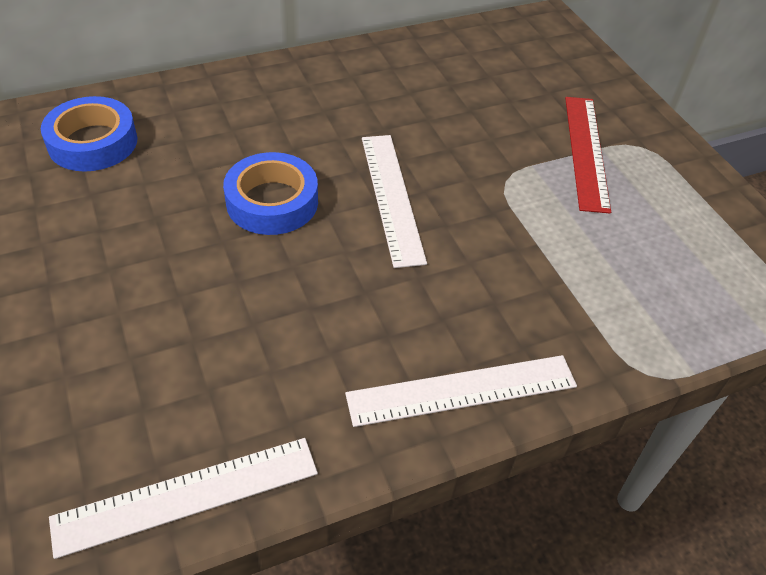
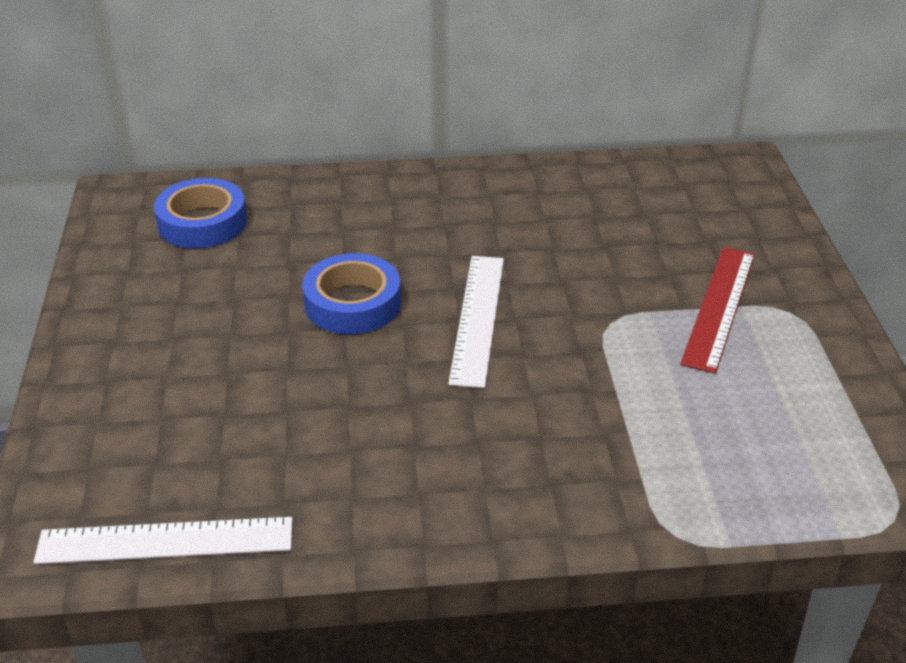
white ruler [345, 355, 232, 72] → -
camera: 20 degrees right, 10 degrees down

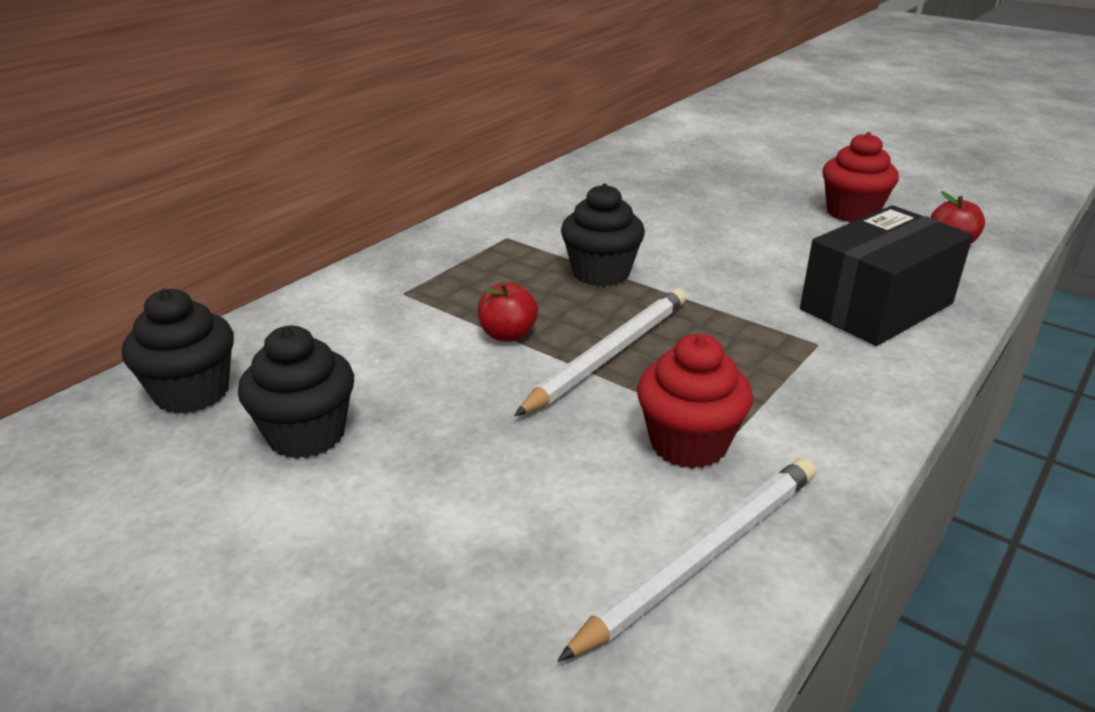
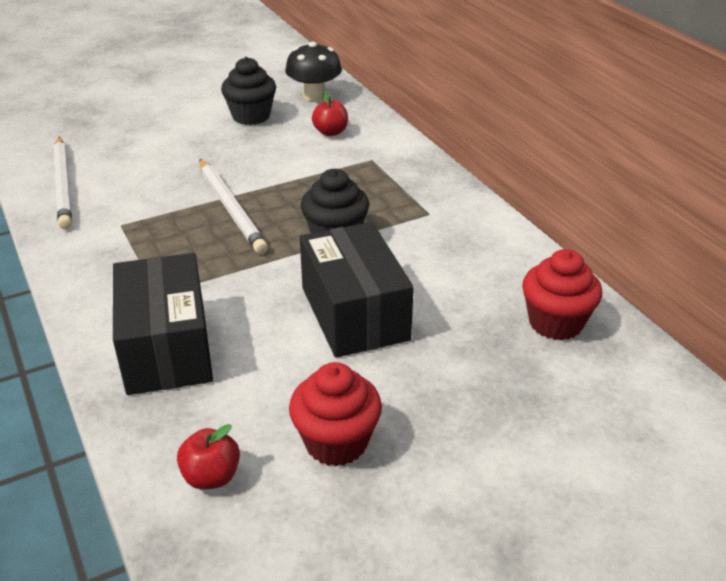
- → black box [300, 222, 114, 136]
red apple [478, 282, 60, 60] → red apple [312, 92, 36, 44], move
red cupcake [637, 334, 116, 135] → red cupcake [522, 249, 80, 91], move
black cupcake [122, 289, 112, 125] → black mushroom [285, 41, 57, 60]
camera: 115 degrees right, 5 degrees up

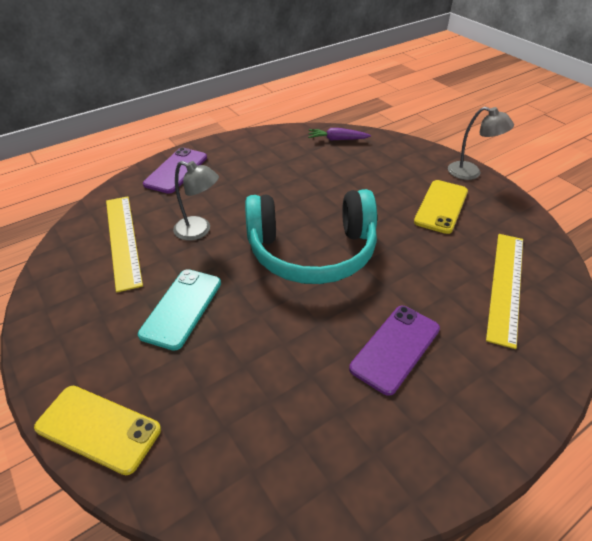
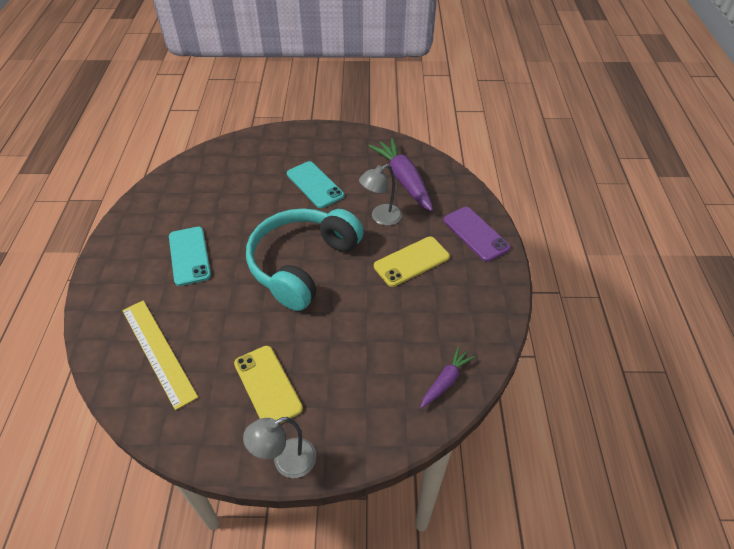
yellow phone [34, 386, 127, 89] → yellow phone [374, 237, 76, 50], move
yellow ruler [106, 196, 37, 96] → purple carrot [369, 138, 64, 73]
purple phone [349, 306, 91, 90] → turquoise phone [169, 227, 42, 59]
camera: 125 degrees right, 5 degrees up

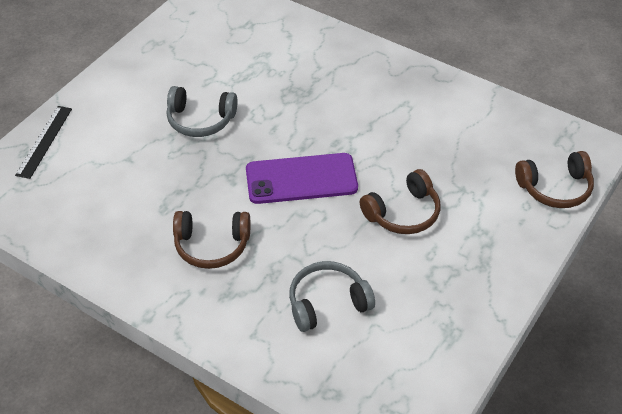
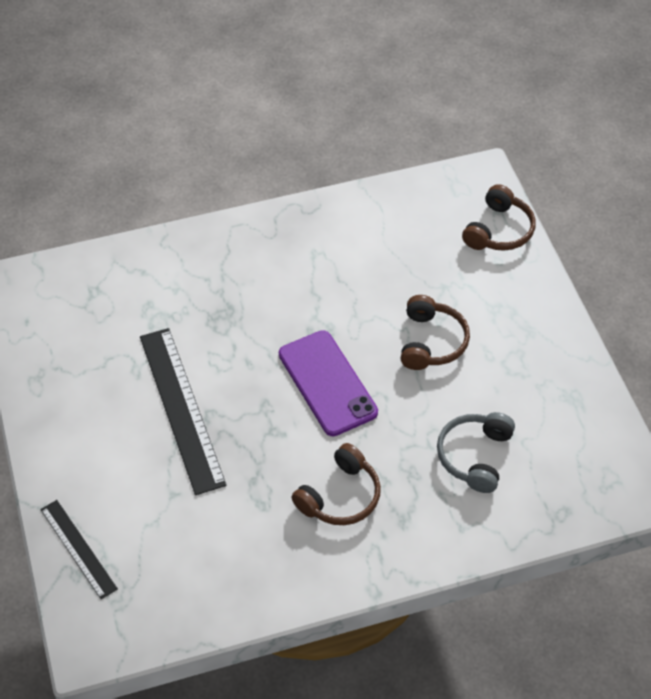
grey headphones [167, 86, 70, 51] → black ruler [140, 328, 86, 167]
purple phone [246, 153, 112, 51] → purple phone [279, 330, 99, 106], 60 degrees counterclockwise
camera: 50 degrees left, 5 degrees up

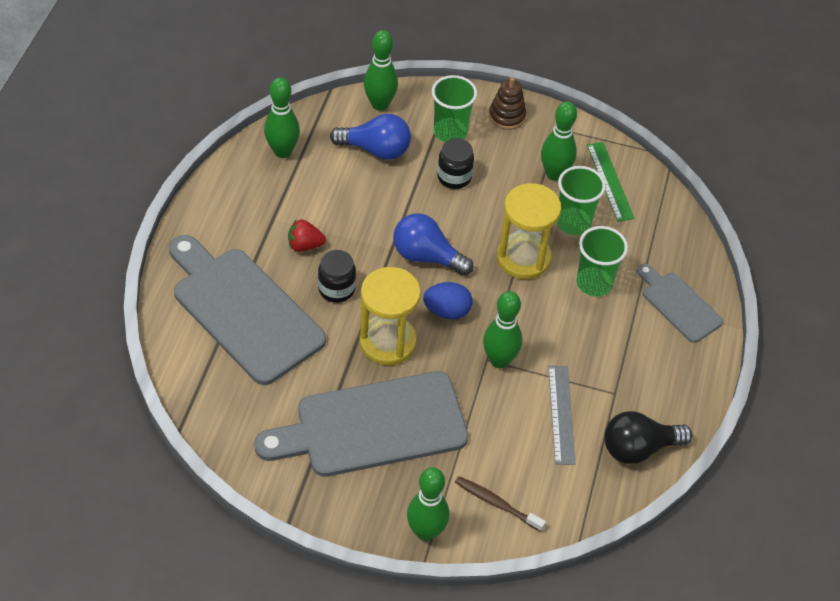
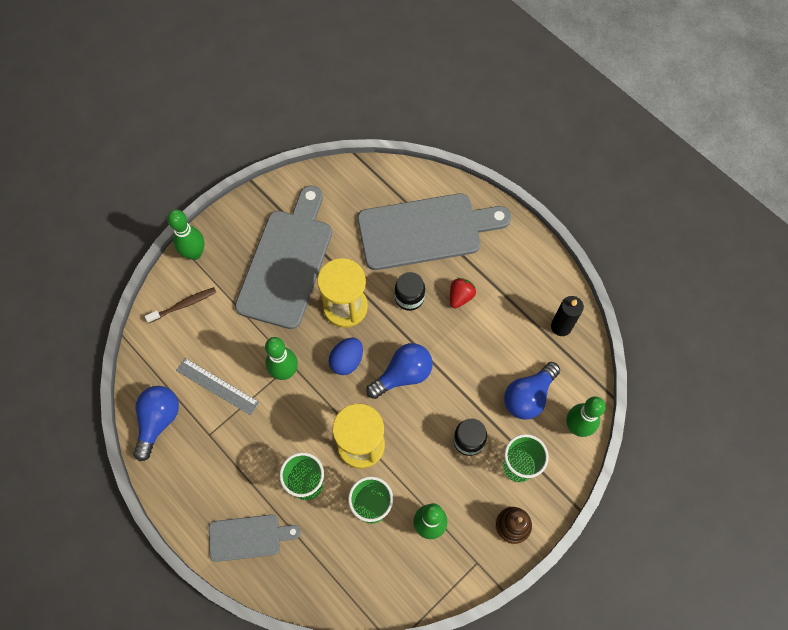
green ruler [587, 142, 48, 80] → -
green bowling pin [264, 77, 36, 81] → black candle [551, 296, 33, 40]
black light bulb [604, 411, 89, 53] → blue light bulb [133, 386, 46, 75]
camera: 125 degrees right, 15 degrees up

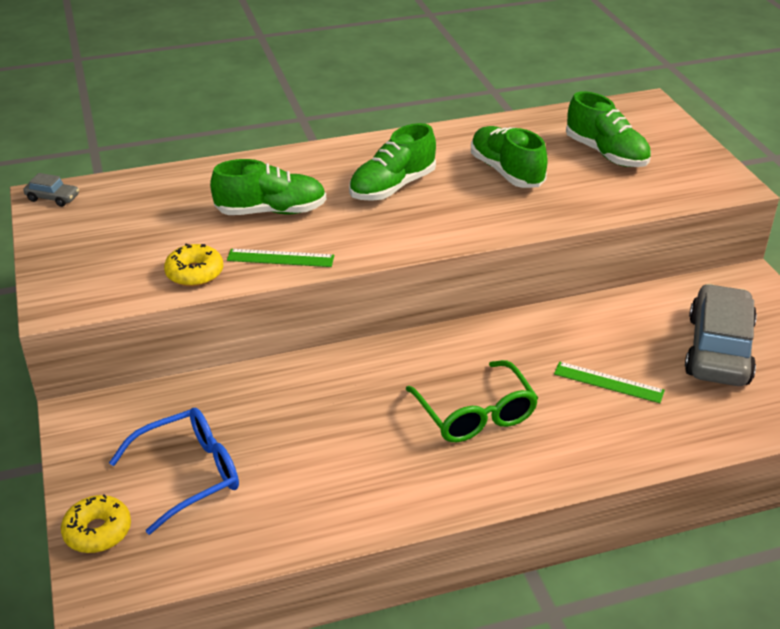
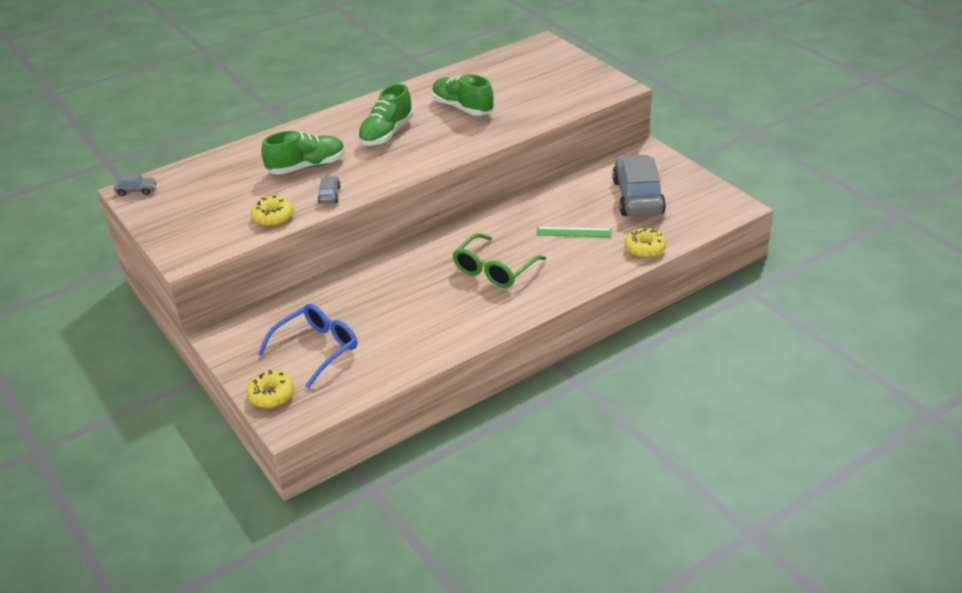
green shoe [566, 91, 85, 76] → -
- → yellow donut [624, 228, 42, 30]
green ruler [227, 249, 107, 18] → grey car [318, 176, 22, 28]
green glasses [406, 360, 132, 82] → green glasses [453, 233, 93, 55], 75 degrees clockwise
camera: 15 degrees left, 0 degrees up

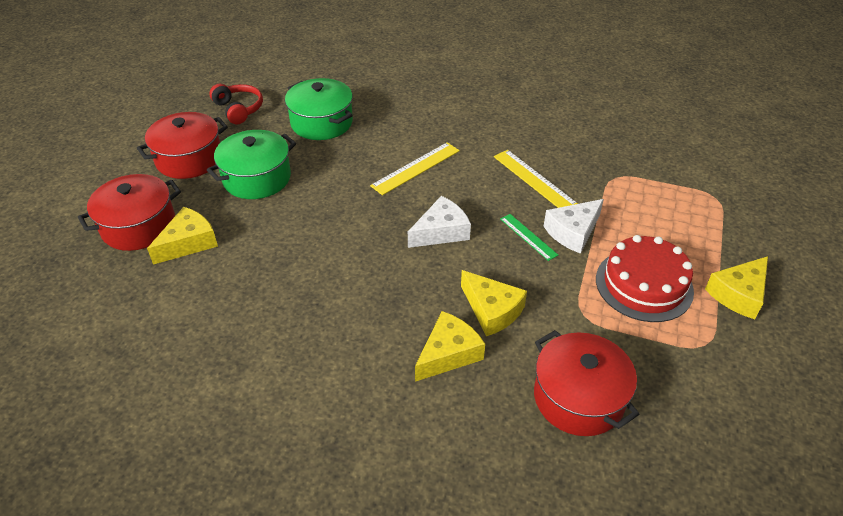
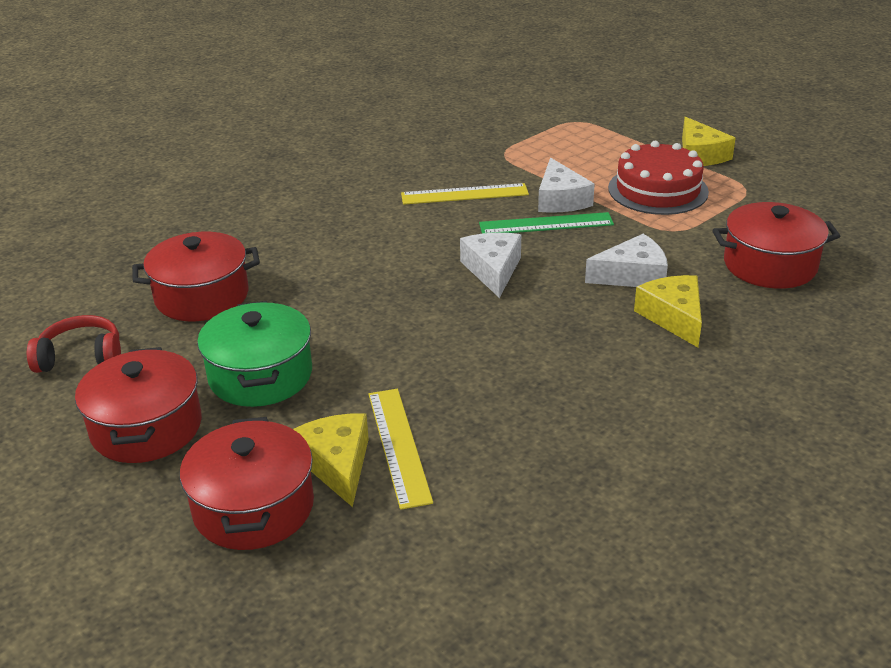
yellow ruler [370, 142, 90, 53] → yellow ruler [369, 389, 64, 121], move
green pot [285, 78, 68, 62] → red pot [132, 232, 128, 89]
yellow cheese [461, 270, 66, 66] → white cheese [585, 234, 83, 53]
green ruler [501, 214, 57, 47] → green ruler [479, 212, 135, 22], x1.57
camera: 60 degrees left, 10 degrees down

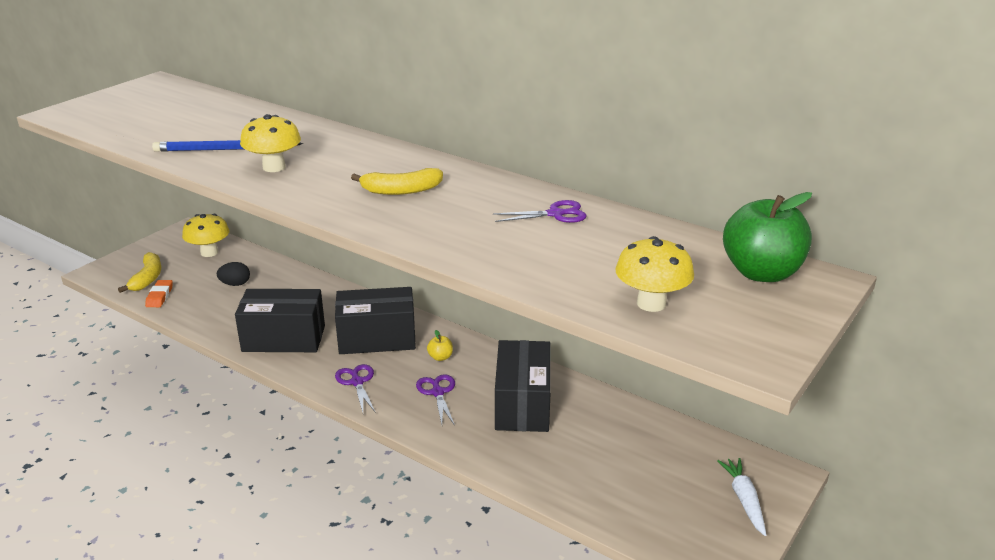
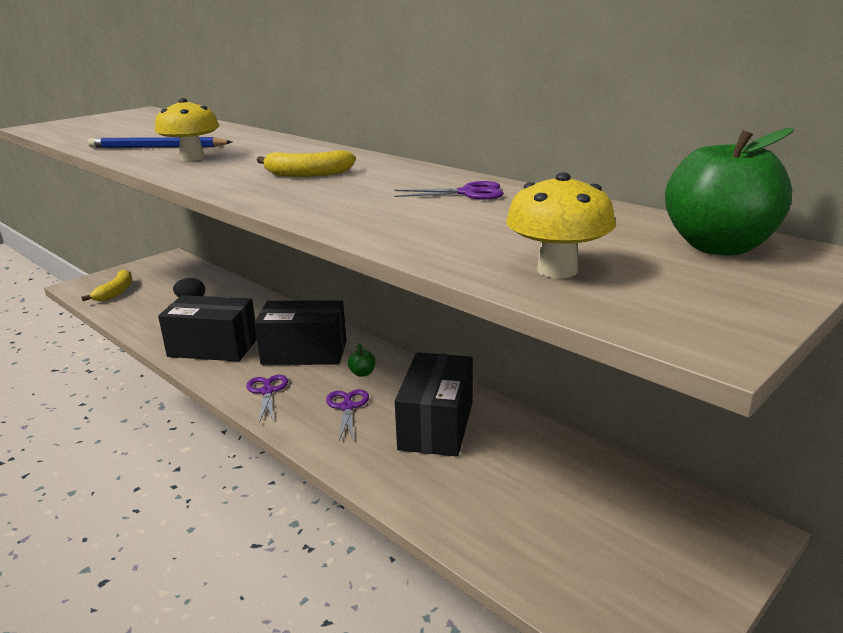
orange eraser [145, 280, 28, 27] → -
yellow mushroom [182, 214, 48, 43] → -
white carrot [717, 458, 49, 78] → -
yellow apple [427, 330, 26, 31] → green apple [348, 343, 27, 34]
camera: 10 degrees right, 5 degrees down

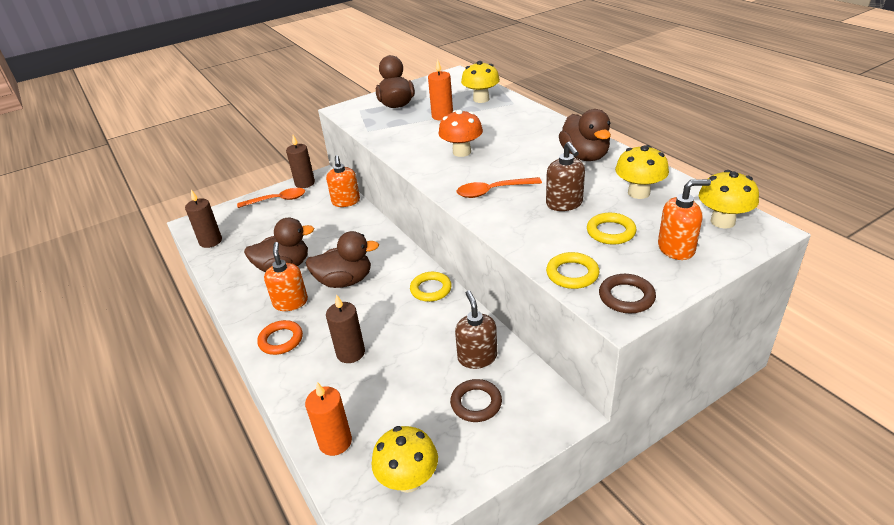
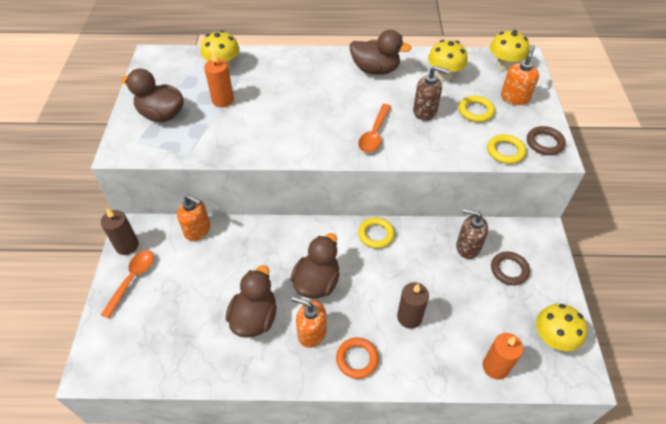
brown candle [185, 190, 37, 58] → -
orange mushroom [438, 110, 45, 47] → -
camera: 60 degrees left, 15 degrees up

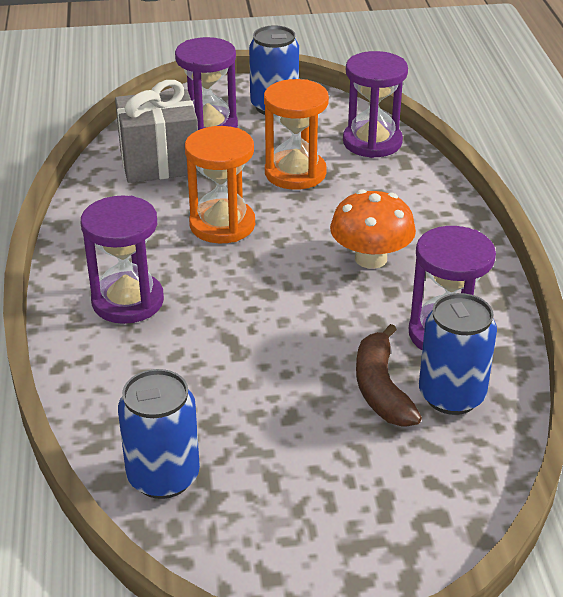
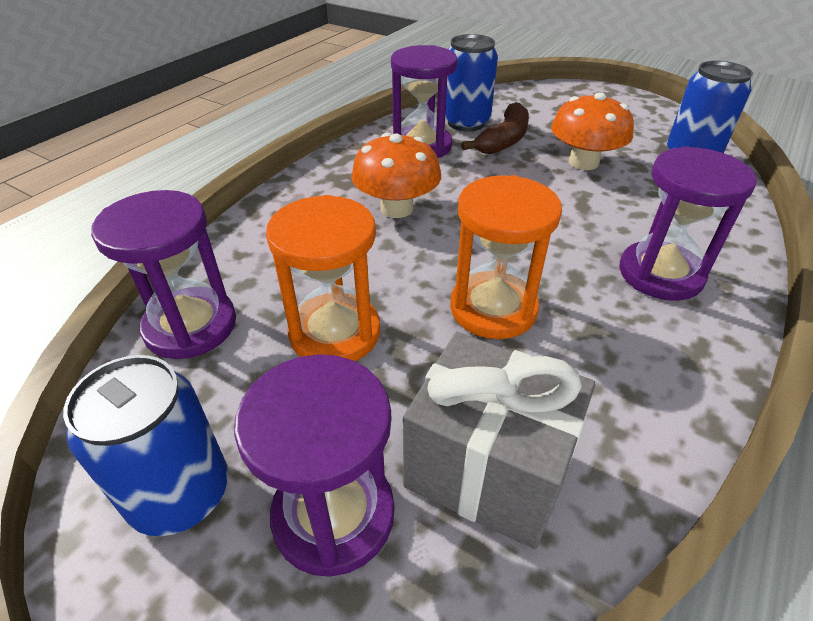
- → orange mushroom [551, 92, 83, 78]
camera: 140 degrees left, 5 degrees up

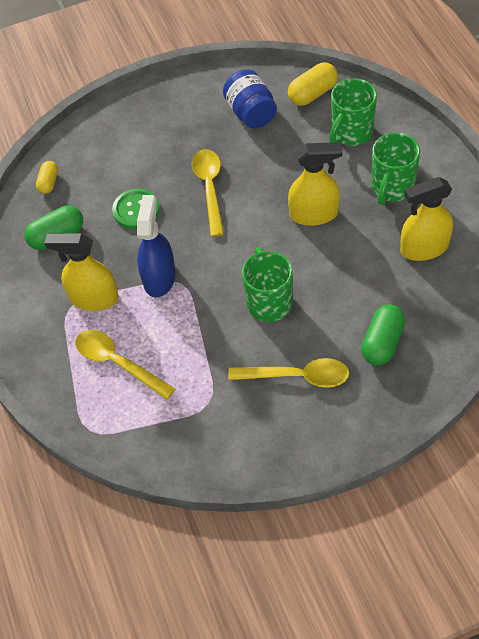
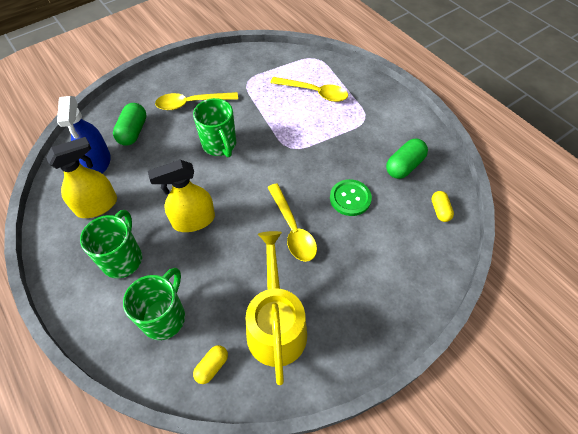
yellow spray bottle [44, 233, 75, 78] → -
blue spray bottle [137, 195, 39, 102] → blue spray bottle [57, 96, 54, 77], move
blue jar [223, 69, 54, 60] → yellow watering can [246, 231, 61, 154]
yellow capsule [288, 62, 50, 44] → yellow capsule [193, 345, 35, 39], x0.62
camera: 160 degrees right, 0 degrees up

